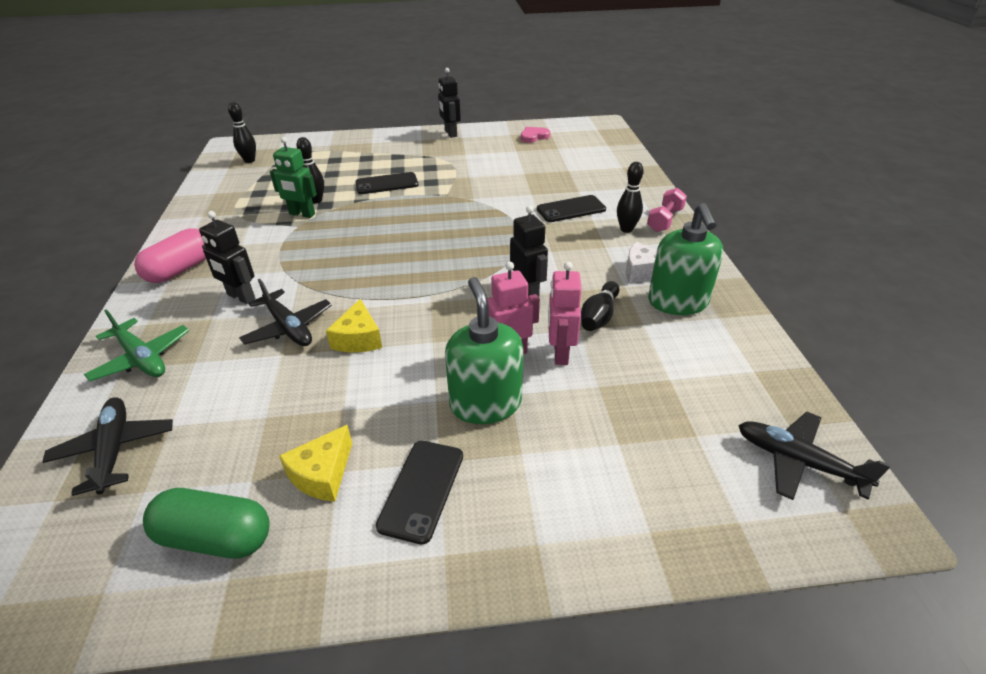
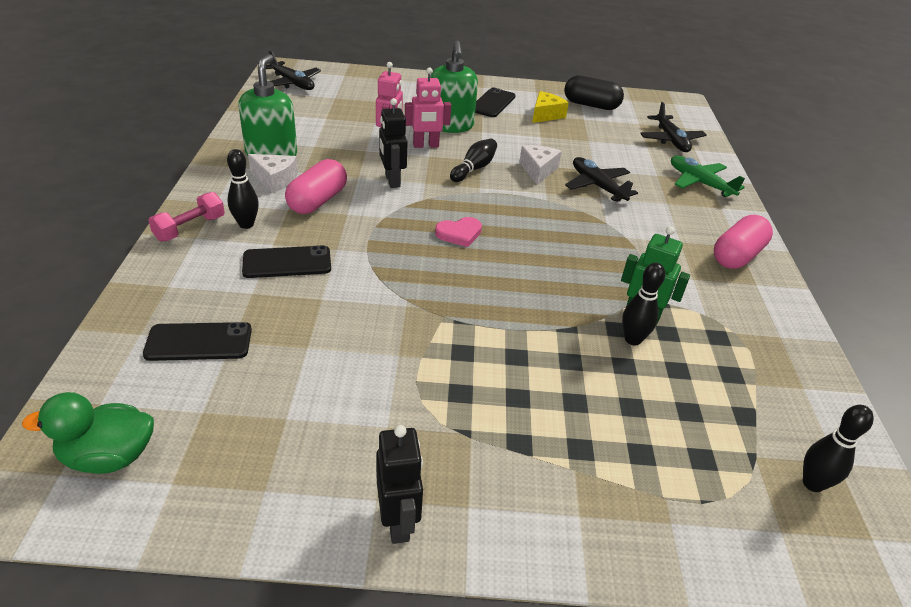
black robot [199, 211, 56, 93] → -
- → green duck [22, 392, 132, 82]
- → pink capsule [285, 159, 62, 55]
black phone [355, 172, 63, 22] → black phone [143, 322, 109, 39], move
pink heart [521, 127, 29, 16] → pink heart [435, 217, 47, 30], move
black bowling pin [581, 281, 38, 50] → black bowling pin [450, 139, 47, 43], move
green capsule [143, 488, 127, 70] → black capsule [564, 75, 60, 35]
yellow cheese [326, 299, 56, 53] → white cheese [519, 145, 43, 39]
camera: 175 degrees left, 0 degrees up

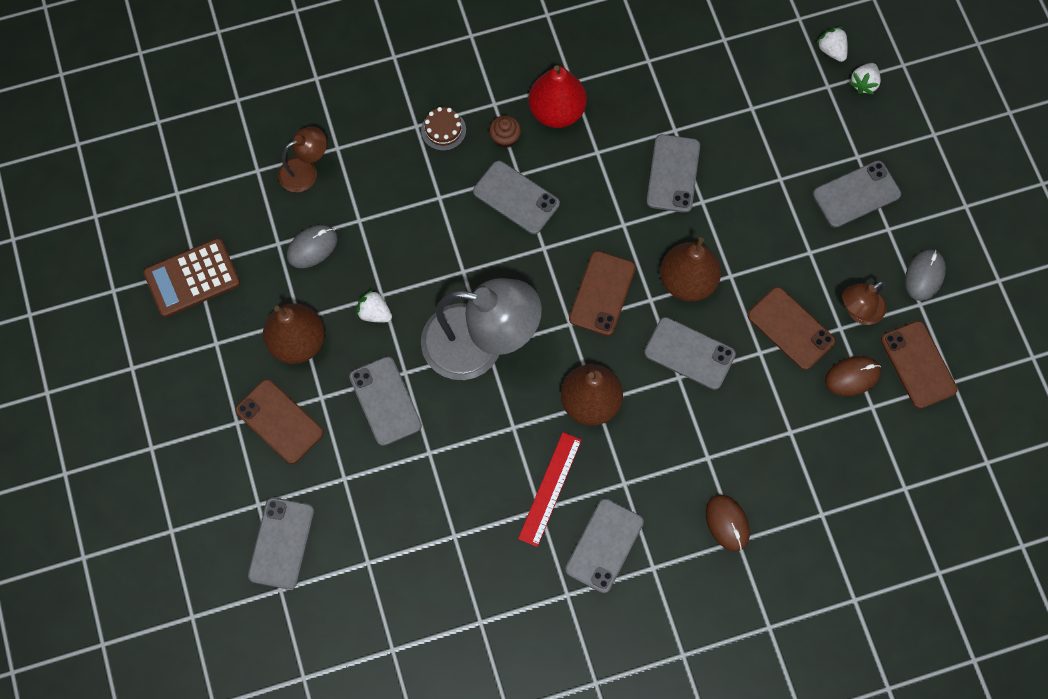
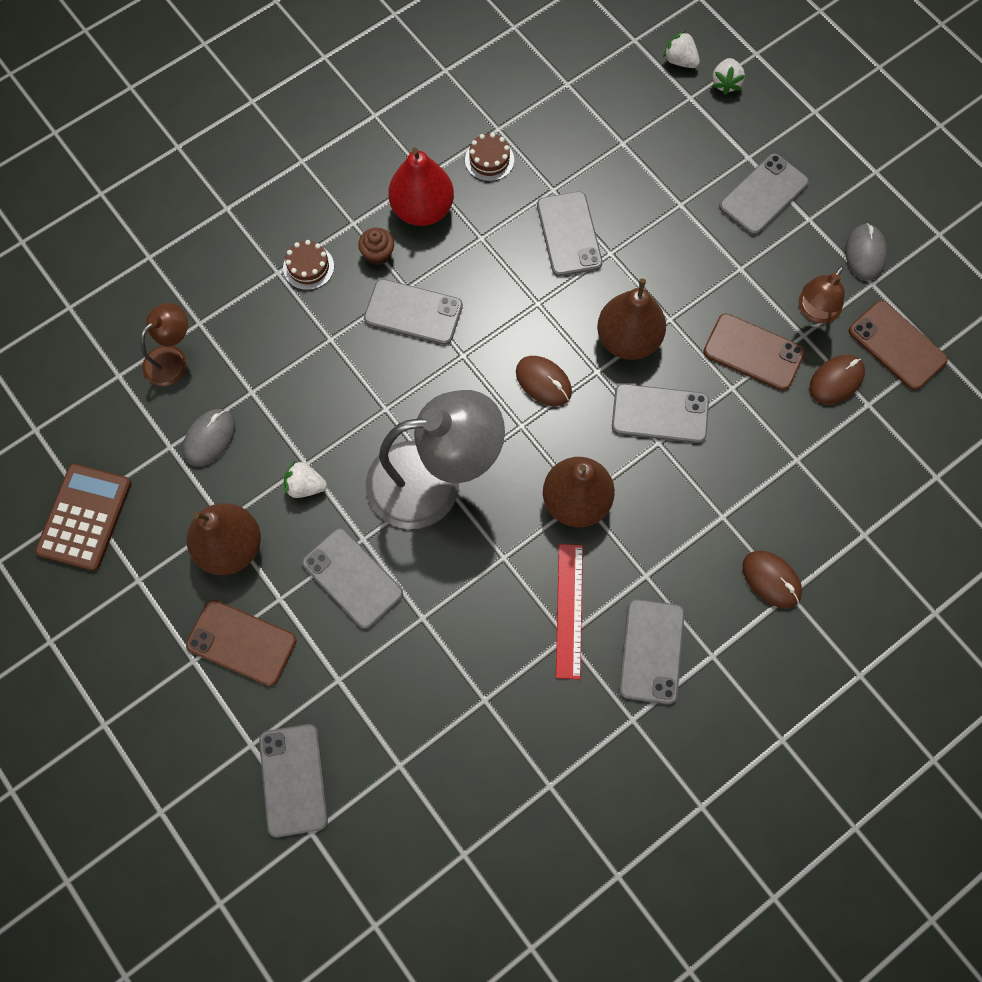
- → brown cake [465, 133, 49, 48]
brown phone [569, 251, 67, 85] → brown mouse [516, 356, 56, 50]
brown calculator [143, 238, 97, 79] → brown calculator [35, 464, 97, 107], 150 degrees clockwise
camera: 20 degrees left, 0 degrees up

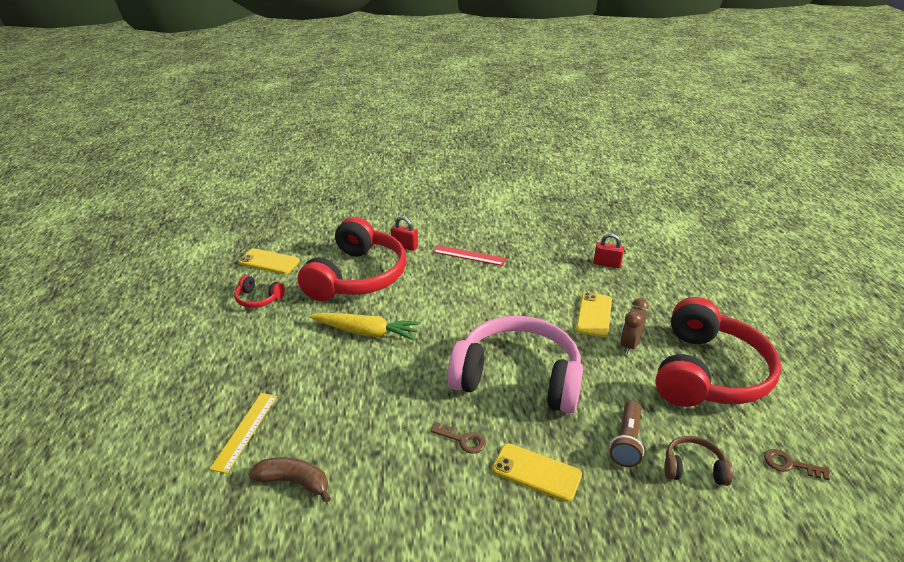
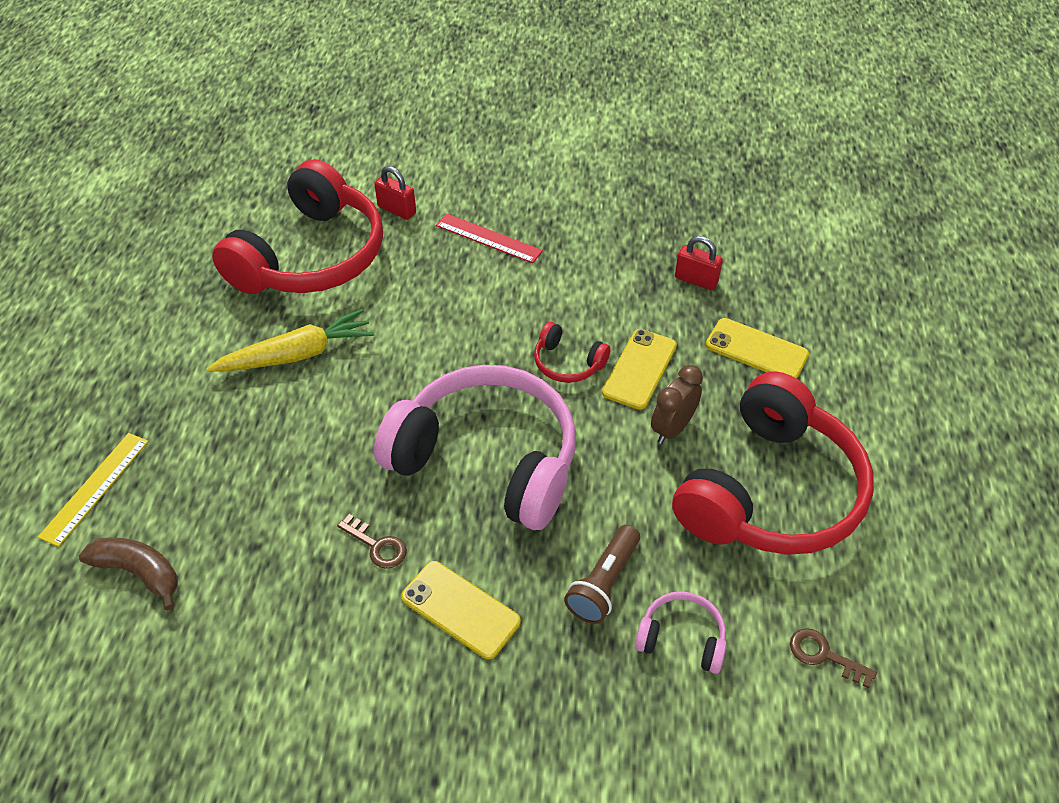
red headphones [234, 275, 51, 33] → red headphones [534, 322, 77, 61], move
yellow phone [238, 248, 62, 26] → yellow phone [706, 318, 103, 61], move
brown headphones [665, 436, 68, 50] → pink headphones [635, 591, 92, 83]
yellow carrot [309, 313, 112, 28] → yellow carrot [206, 309, 168, 63], 45 degrees counterclockwise
camera: 10 degrees right, 15 degrees up

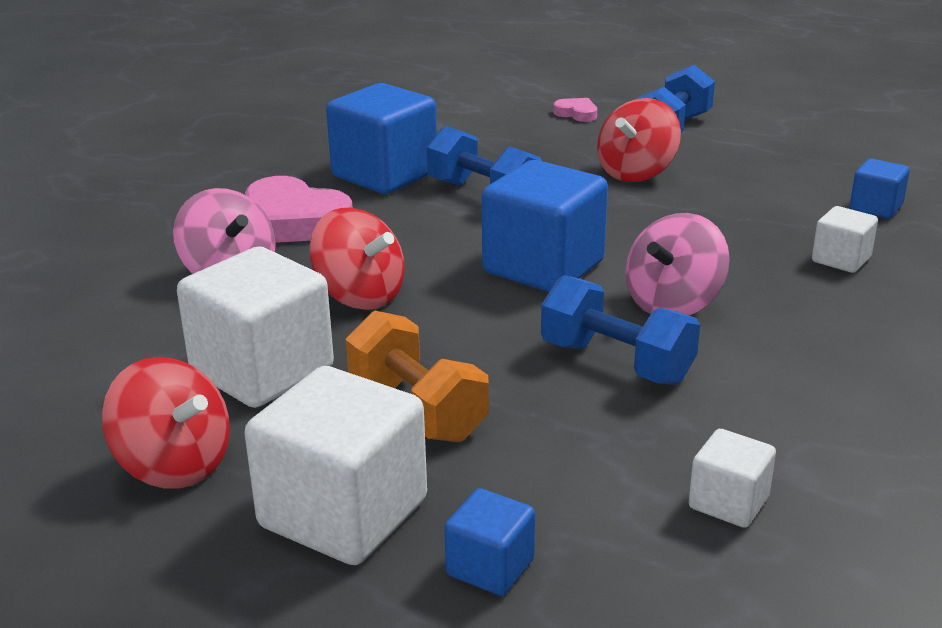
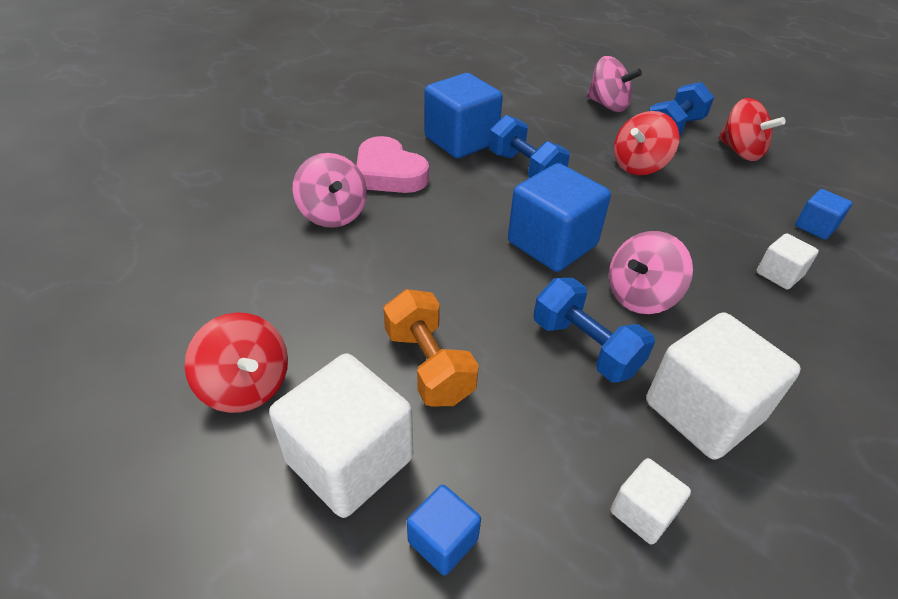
white cube [177, 247, 157, 161] → white cube [646, 312, 155, 148], move
red spinning top [309, 208, 96, 102] → red spinning top [719, 98, 67, 63], move
pink heart [554, 98, 43, 24] → pink spinning top [586, 56, 56, 56]
camera: 10 degrees right, 15 degrees up

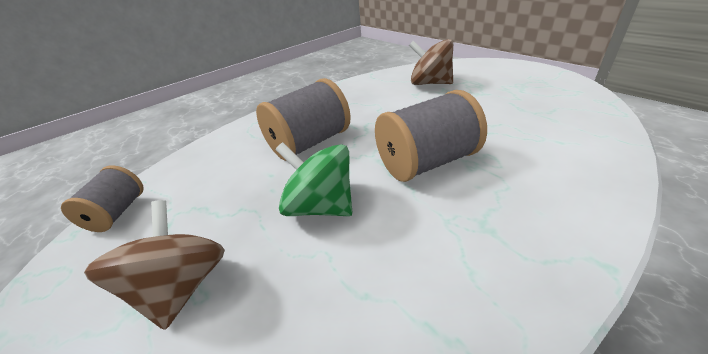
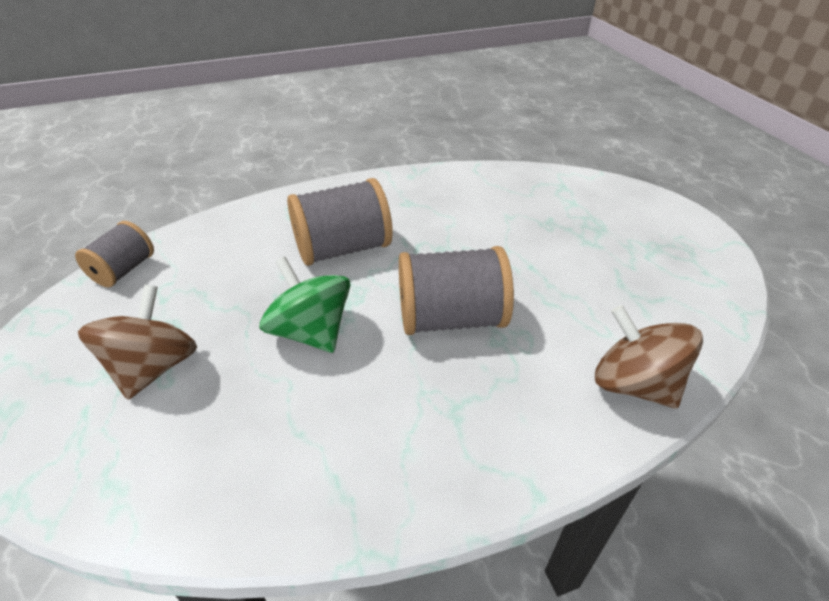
brown spinning top [409, 39, 44, 46] → brown spinning top [595, 305, 108, 103], move
camera: 15 degrees right, 5 degrees up

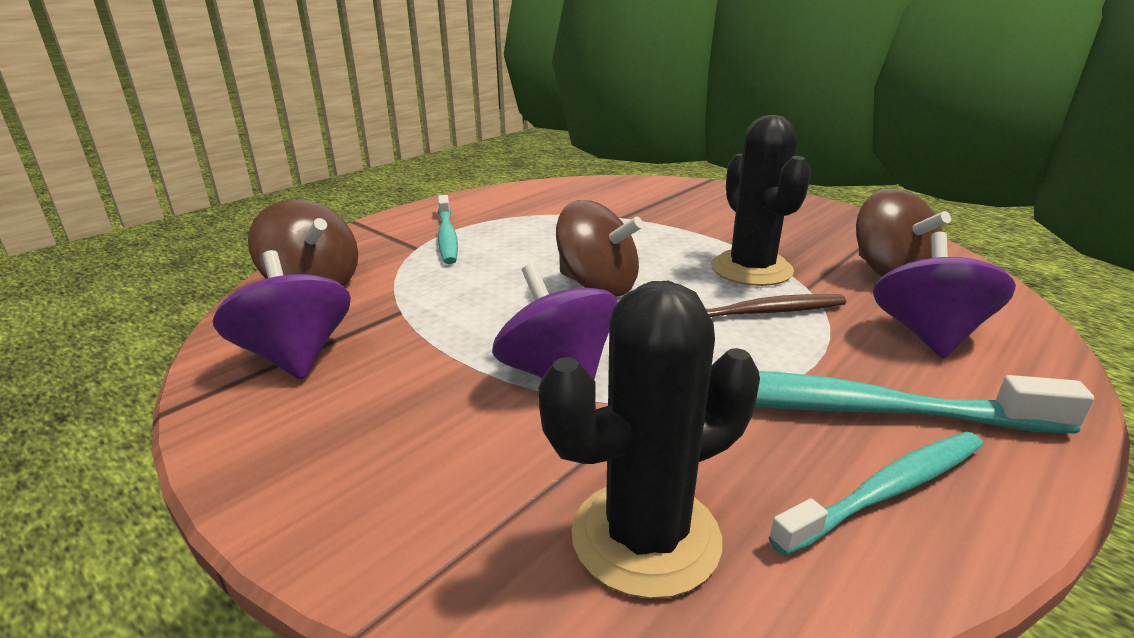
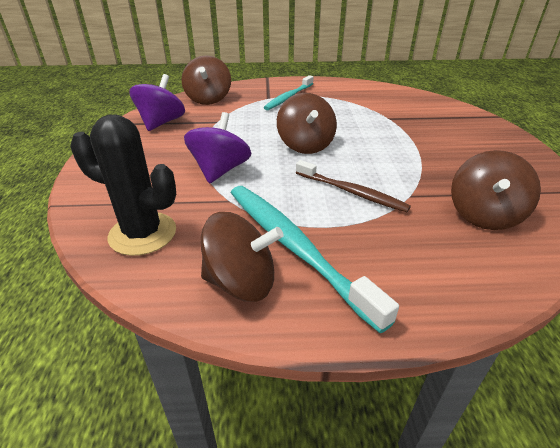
black cactus [711, 115, 100, 171] → -
purple spinning top [873, 232, 143, 126] → -
turquoise toothbrush [769, 432, 214, 124] → brown spinning top [201, 212, 83, 90]
camera: 45 degrees right, 10 degrees up

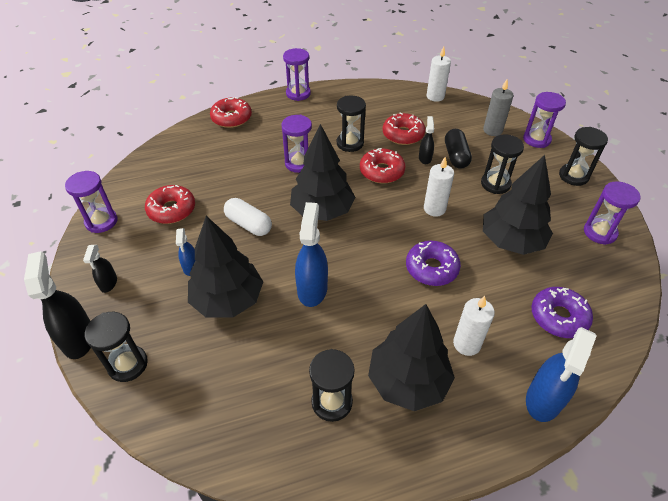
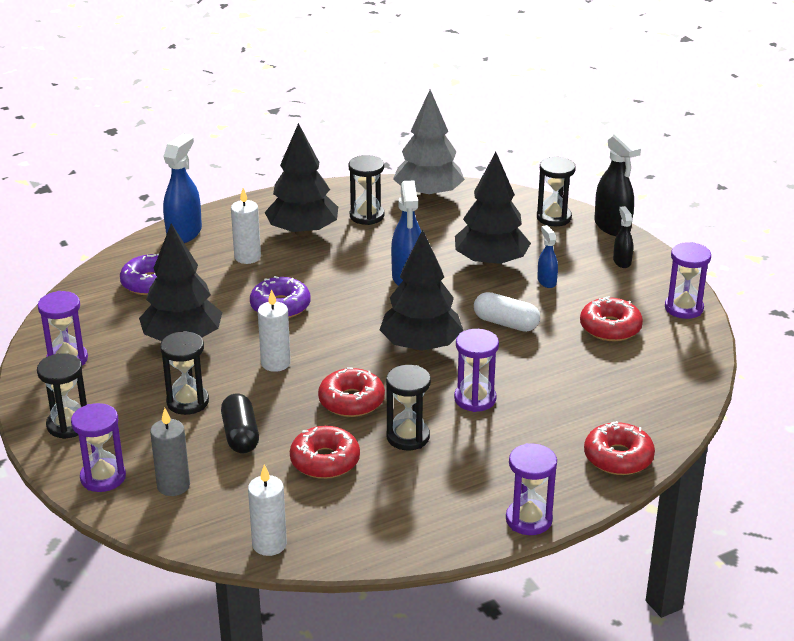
black spray bottle [419, 116, 15, 48] → -
- → grey tree [393, 90, 72, 109]
camera: 170 degrees right, 15 degrees down

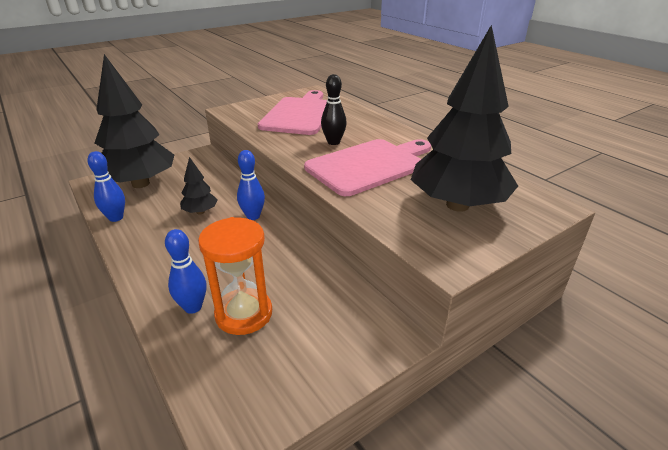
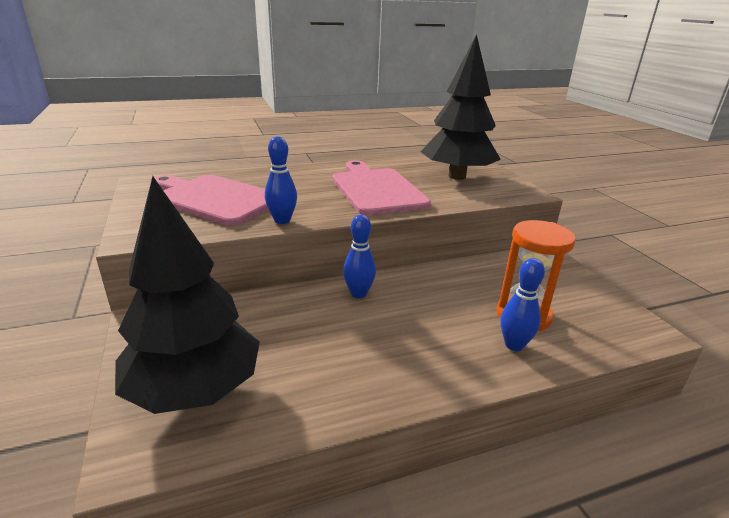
black tree [180, 157, 38, 58] → -
black bowling pin [321, 74, 26, 71] → -
blue bowling pin [87, 151, 38, 71] → blue bowling pin [265, 136, 32, 88], move
camera: 75 degrees left, 5 degrees down

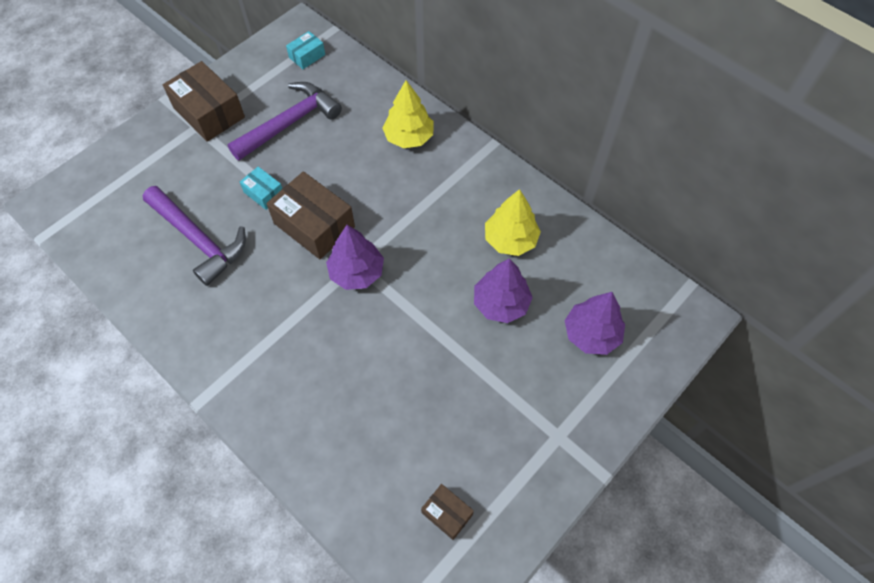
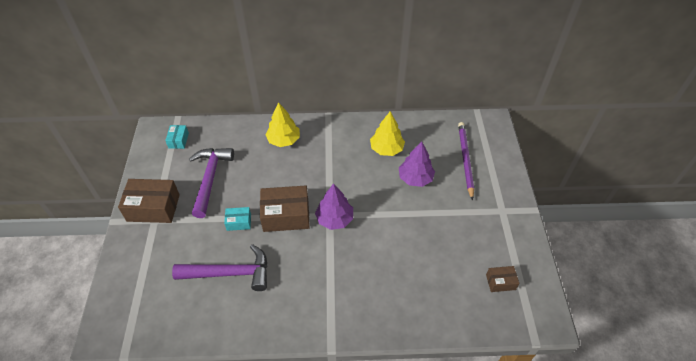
purple tree [565, 292, 60, 63] → purple pencil [458, 122, 16, 78]
camera: 45 degrees left, 10 degrees down

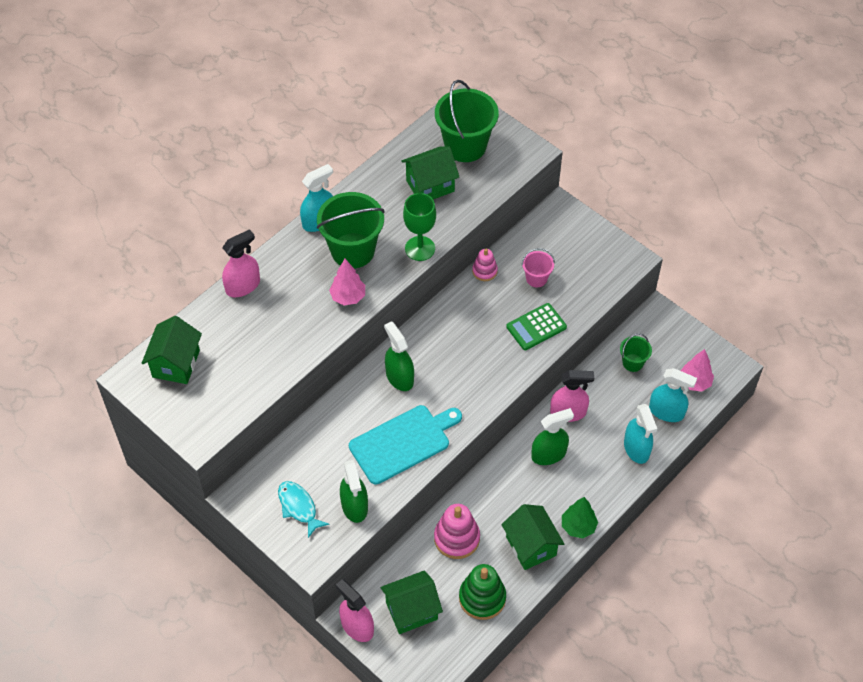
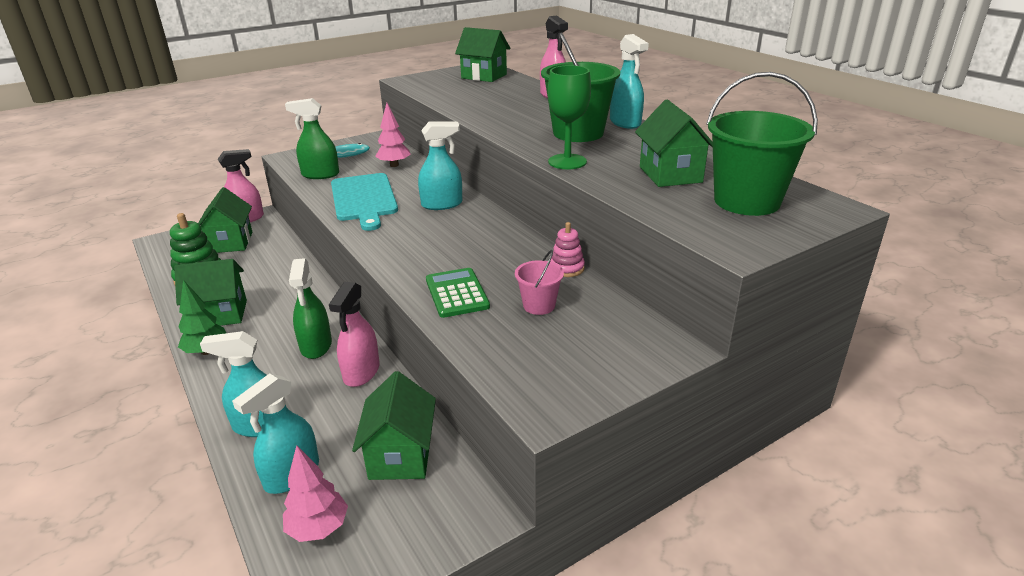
pink stacking toy [434, 504, 46, 55] → -
pink tree [329, 259, 36, 46] → pink tree [375, 103, 36, 64], move
green bucket [620, 334, 32, 38] → green house [352, 371, 84, 109]
green spray bottle [384, 321, 30, 70] → turquoise spray bottle [418, 121, 44, 89]
camera: 105 degrees right, 25 degrees down

